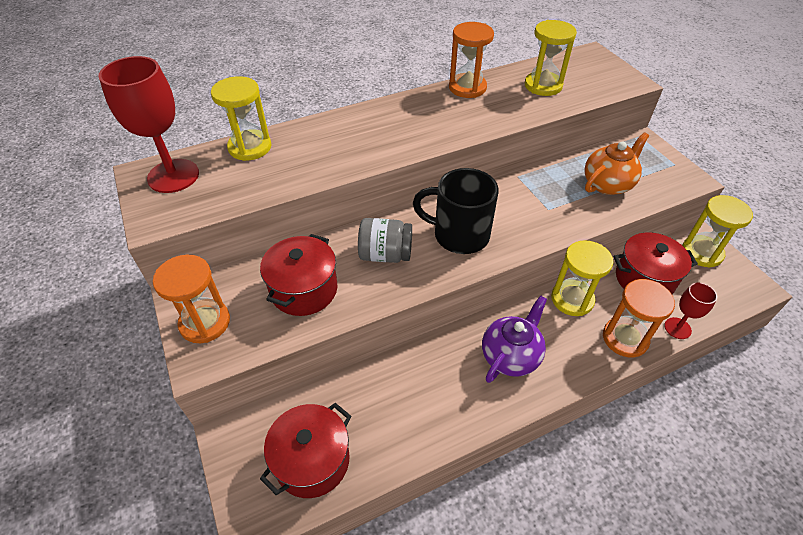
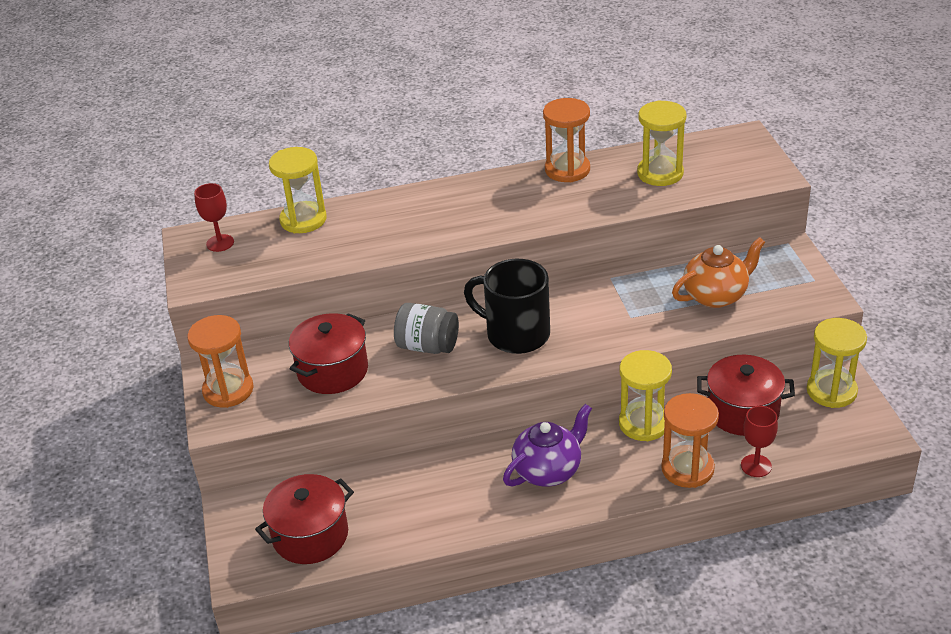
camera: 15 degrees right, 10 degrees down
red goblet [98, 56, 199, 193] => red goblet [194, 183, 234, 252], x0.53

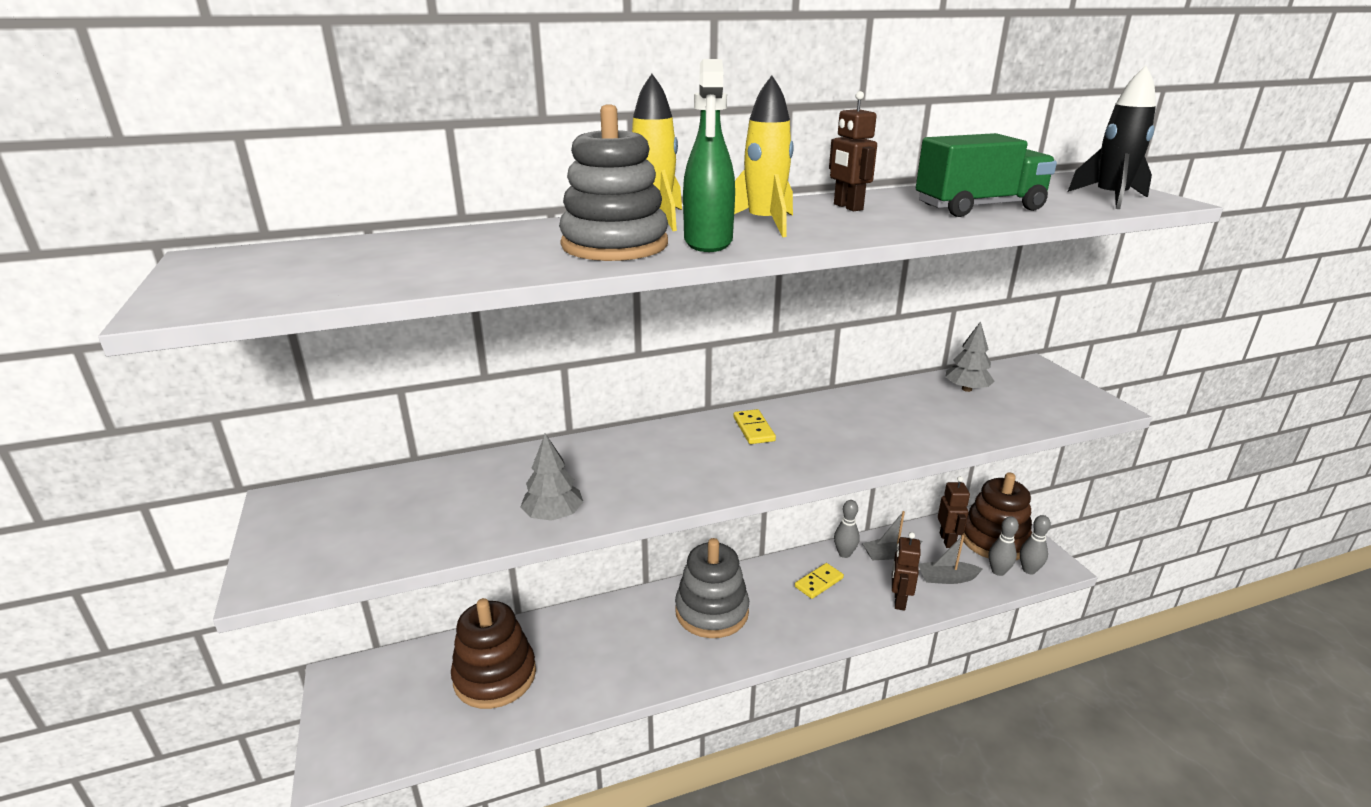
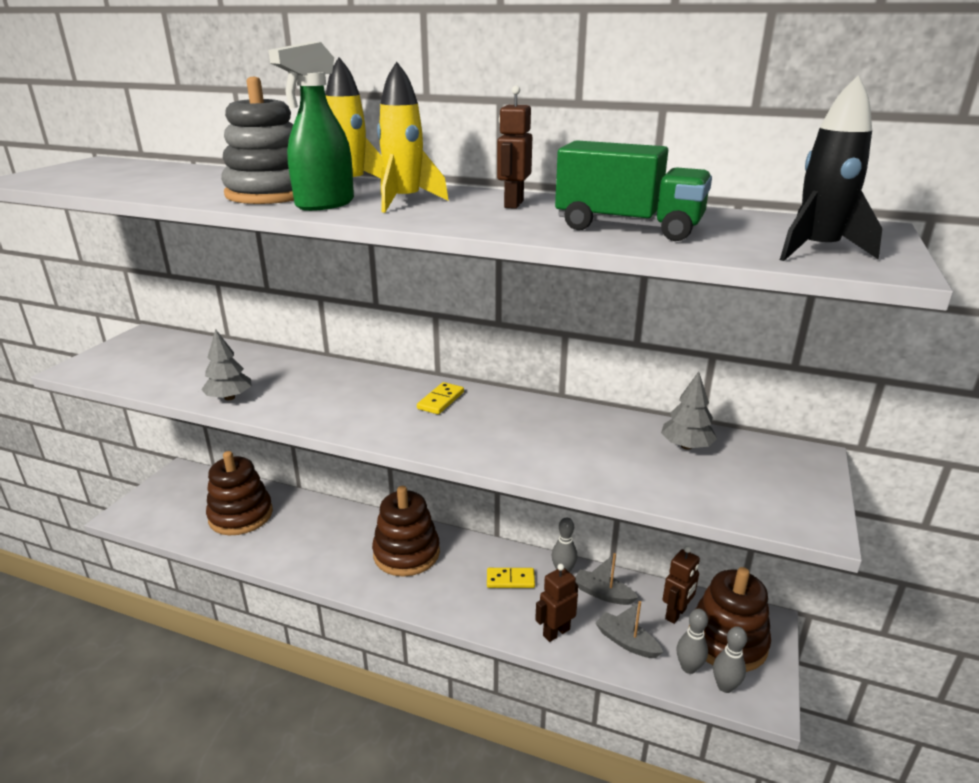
camera: 40 degrees right, 0 degrees up
grey stacking toy [675, 538, 749, 638] => brown stacking toy [372, 486, 440, 577]

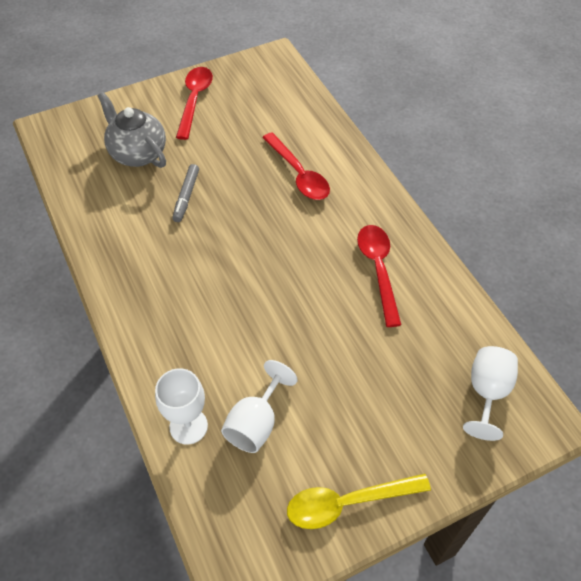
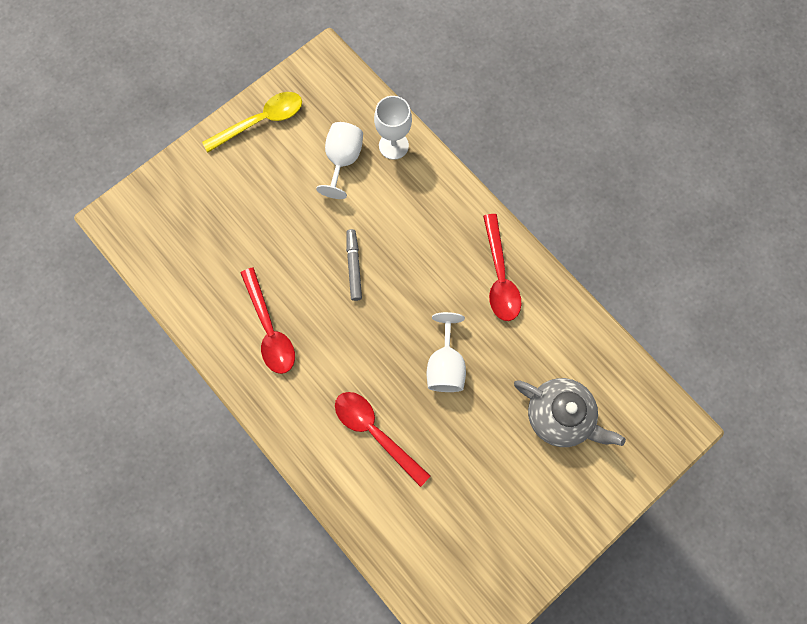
camera: 165 degrees right, 20 degrees up
grey marker [172, 164, 199, 222] => grey marker [346, 229, 362, 301], moved
red spoon [176, 67, 213, 140] => red spoon [483, 214, 521, 321], moved
white goblet [463, 346, 518, 441] => white goblet [427, 312, 466, 392], moved

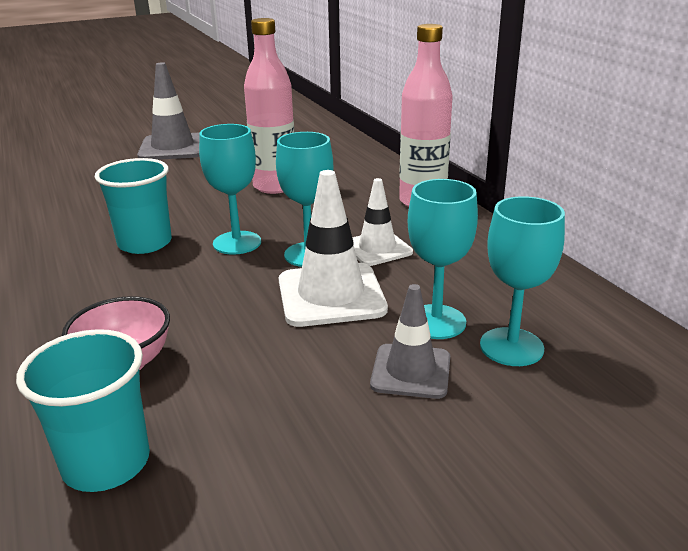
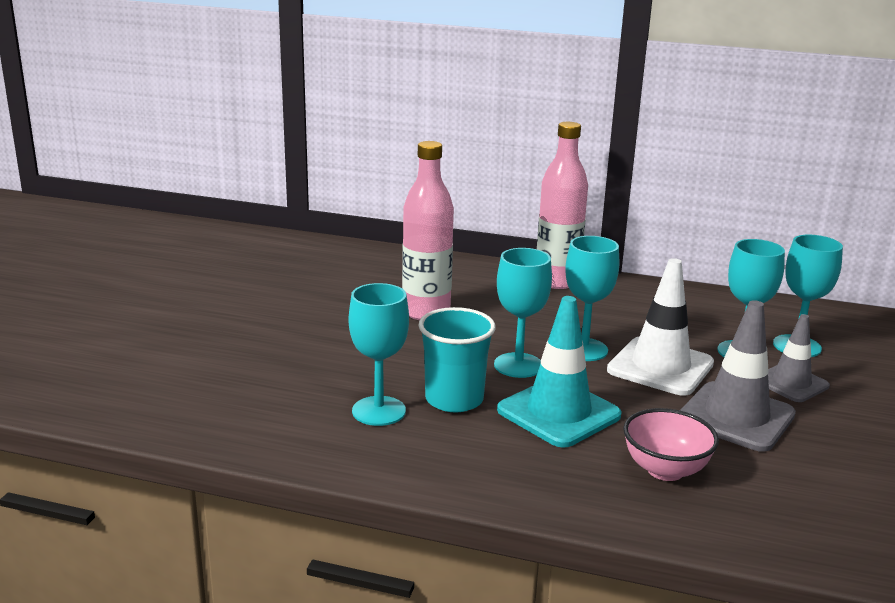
camera: 50 degrees left, 5 degrees down
turquoise cup [16, 329, 150, 492] => nothing
grey traffic cone [137, 62, 200, 160] => grey traffic cone [680, 300, 796, 452], moved
white traffic cone [352, 178, 413, 266] => nothing
nothing => turquoise goblet [349, 283, 409, 426]
nothing => turquoise traffic cone [497, 296, 622, 448]

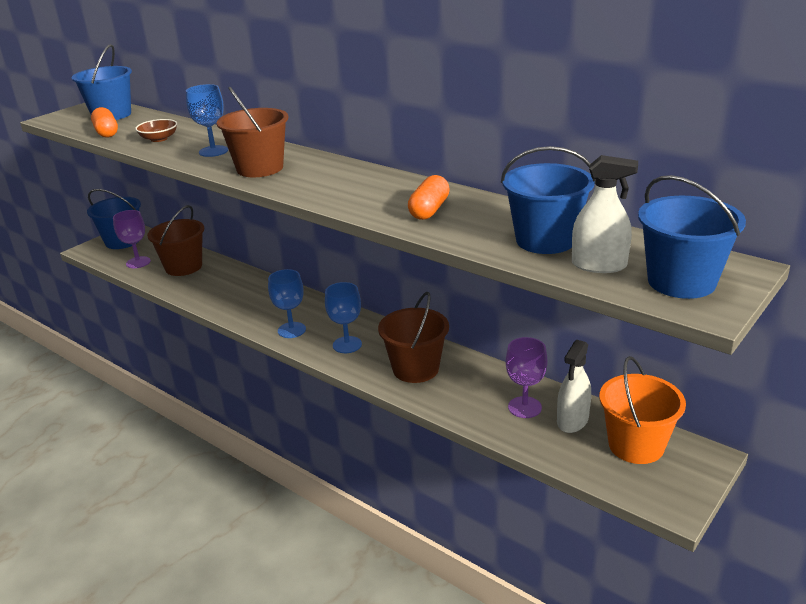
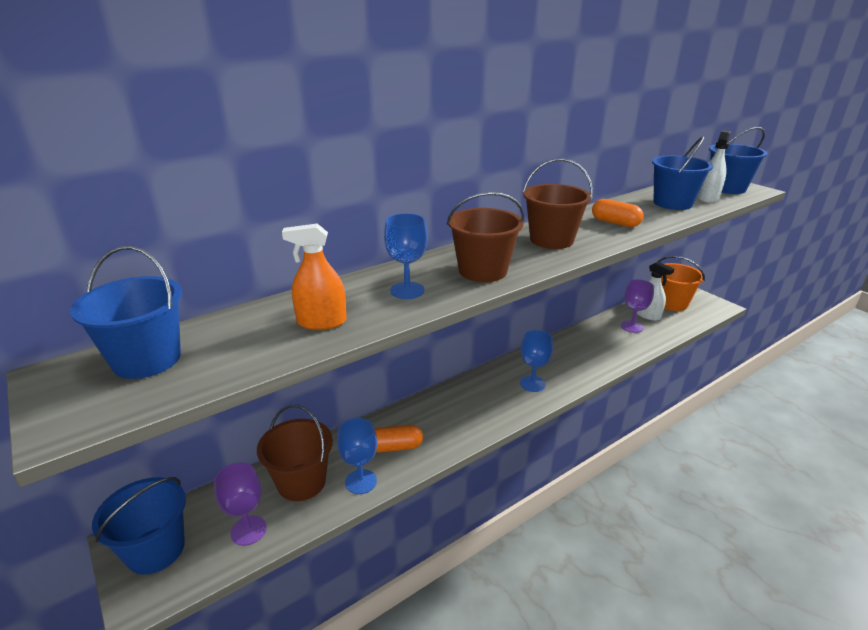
camera: 75 degrees left, 0 degrees up
orange capsule [91, 107, 118, 137] => orange capsule [375, 425, 423, 452], moved
brown bowl [135, 119, 177, 142] => orange spray bottle [282, 224, 347, 330]
blue goblet [268, 269, 306, 338] => blue goblet [337, 418, 377, 494], moved
brown bucket [378, 292, 449, 383] => brown bucket [523, 158, 593, 249], moved

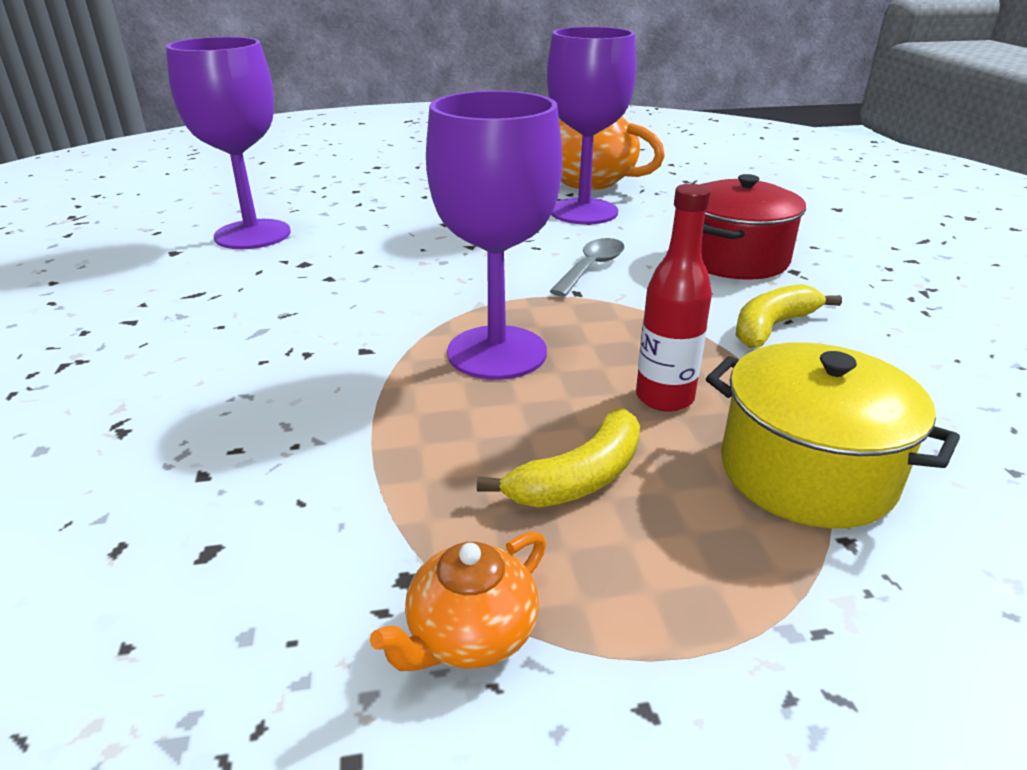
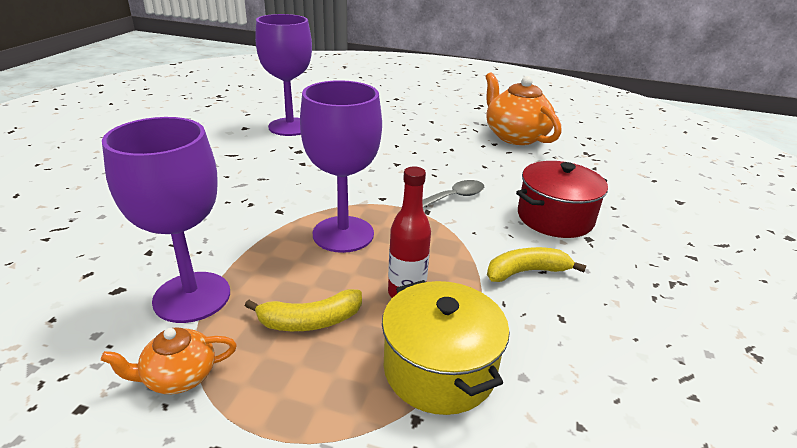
camera: 25 degrees right, 0 degrees up
purple goblet [547, 27, 637, 224] => purple goblet [102, 117, 230, 323], moved

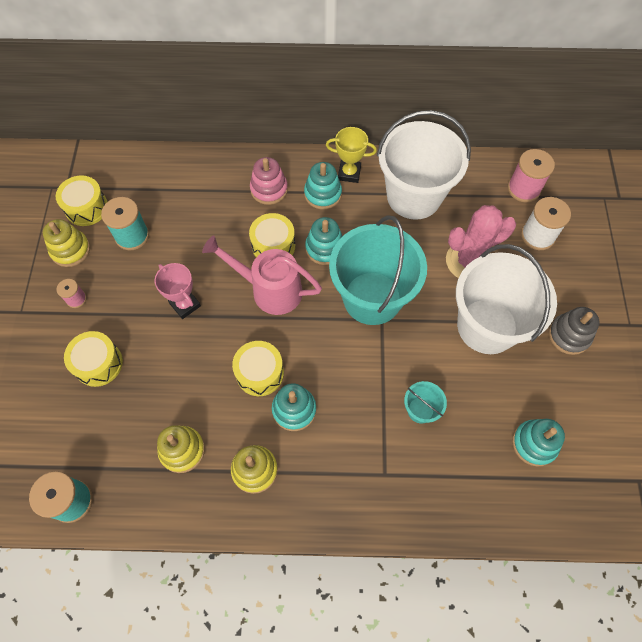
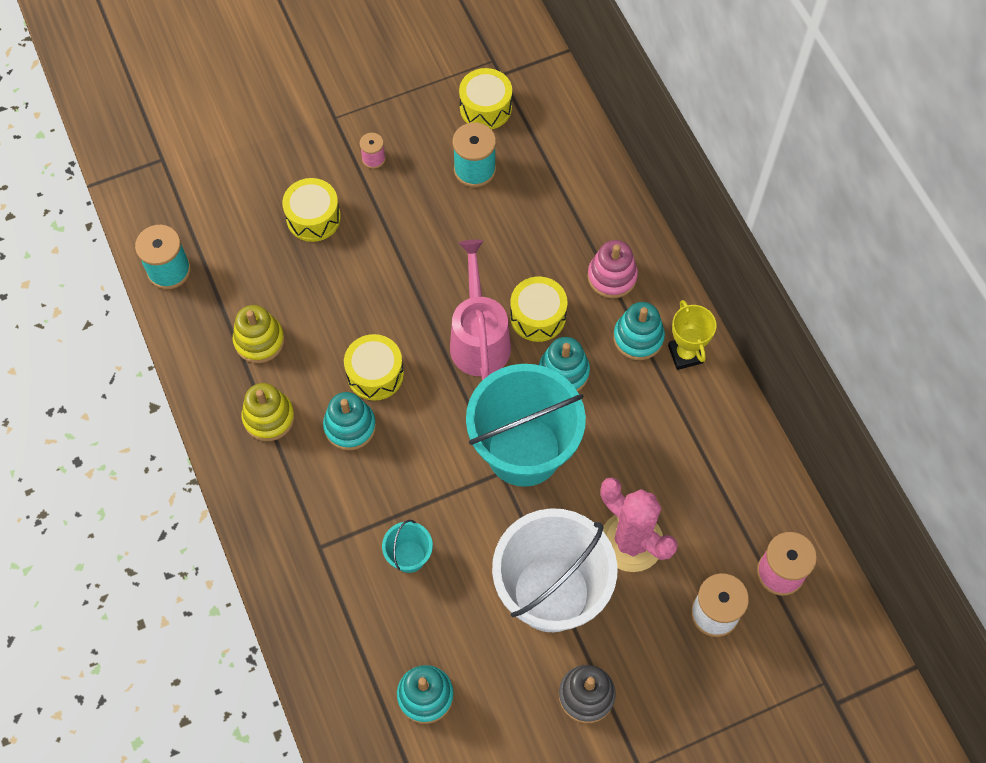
camera: 65 degrees right, 0 degrees up
yellow stacking toy [43, 219, 90, 267] => nothing
pink trophy [154, 263, 201, 319] => nothing
white bucket [377, 110, 471, 220] => nothing

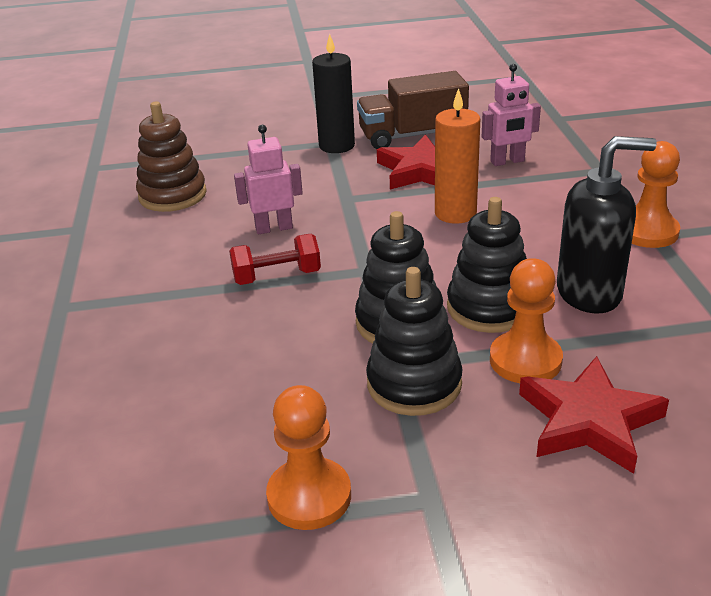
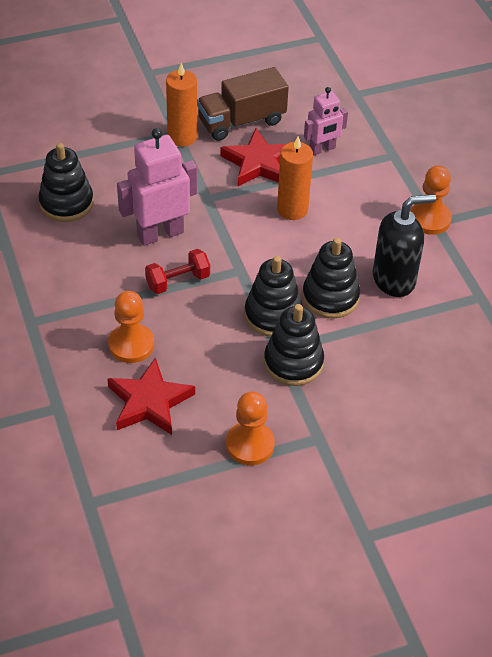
camera: 15 degrees left, 15 degrees up
brown stacking toy [136, 101, 207, 212] => black stacking toy [38, 143, 94, 222]
pink robot [234, 125, 303, 234] => pink robot [117, 128, 197, 246], x1.65
black candle [312, 34, 355, 153] => orange candle [166, 63, 197, 147]
orange pawn [490, 258, 563, 383] => orange pawn [108, 291, 154, 363], moved
red star [519, 356, 669, 474] => red star [107, 357, 195, 435], moved

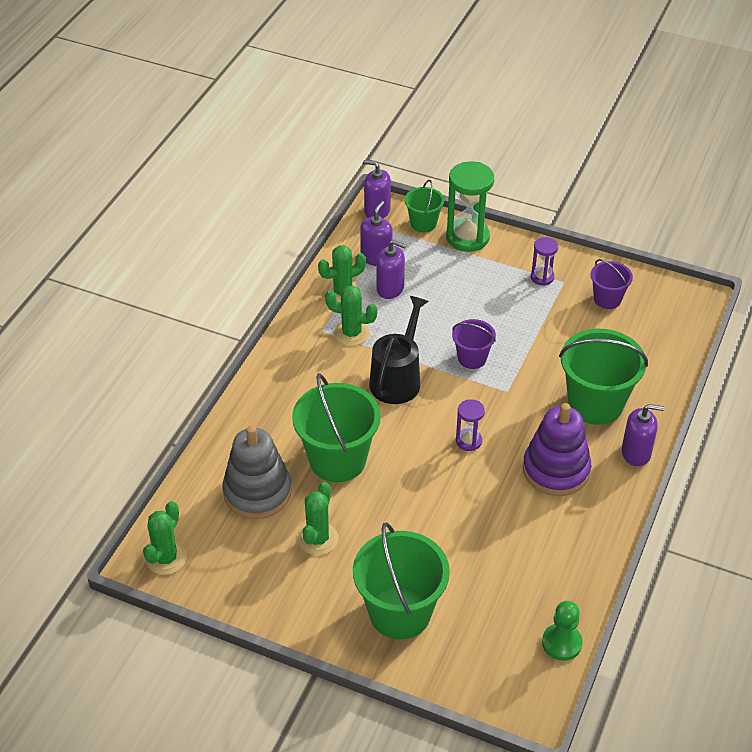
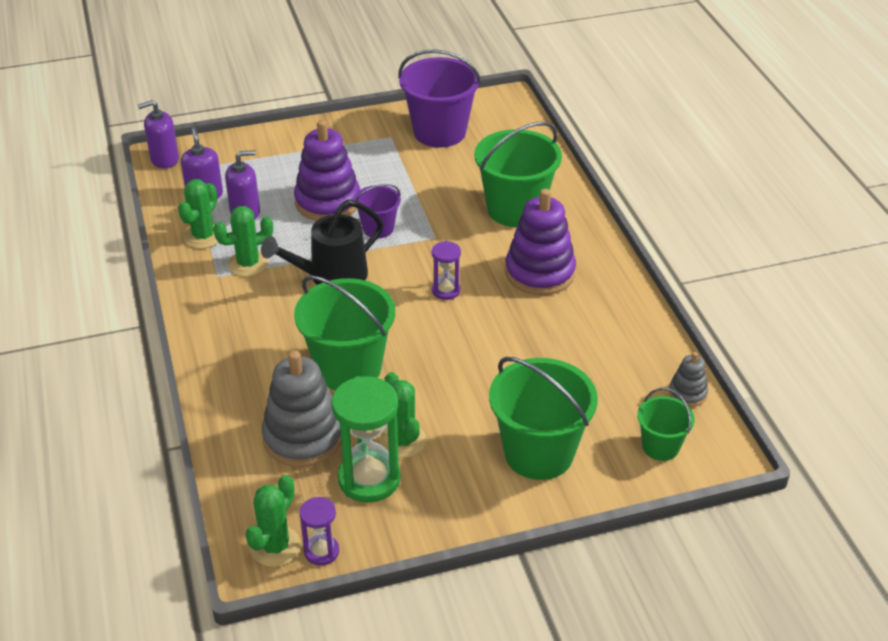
camera: 40 degrees left, 5 degrees down
green cactus [143, 501, 187, 575] => green cactus [246, 475, 301, 567], 45 degrees clockwise
black watering can [369, 296, 429, 404] => black watering can [261, 200, 383, 285], 105 degrees counterclockwise
green bucket [405, 180, 444, 232] => green bucket [637, 387, 695, 461], moved
green hourglass [446, 161, 494, 252] => green hourglass [331, 376, 401, 503], moved
purple hourglass [531, 237, 558, 286] => purple hourglass [299, 497, 339, 566], moved
green pawn [542, 601, 582, 661] => grey stacking toy [669, 352, 708, 407]
purple bucket [590, 259, 633, 309] => purple bucket [398, 50, 481, 148], x1.86
purple soap dispenser [622, 404, 664, 466] => nothing
nothing => purple stacking toy [294, 120, 360, 221]

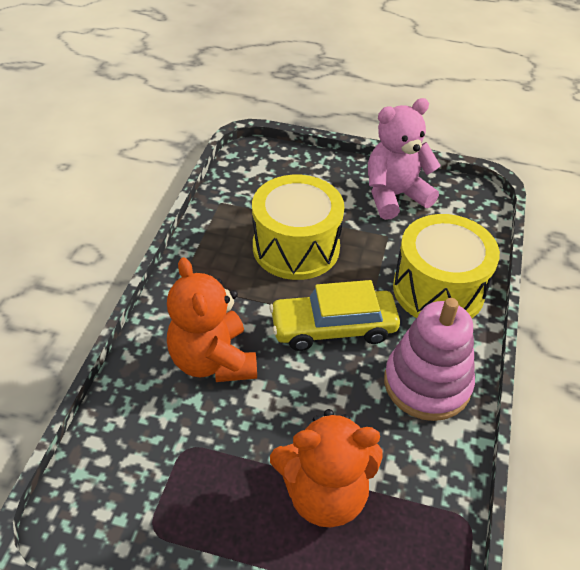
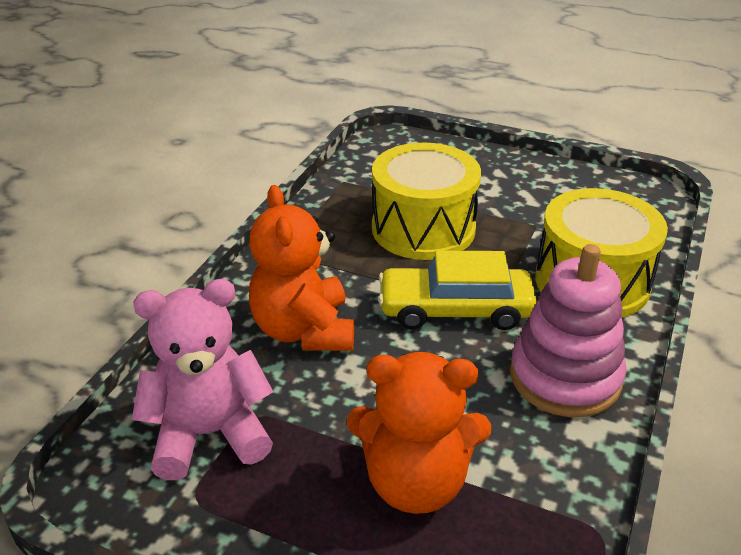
camera: 10 degrees right, 10 degrees down
pink teddy bear [368, 98, 441, 220] => pink teddy bear [132, 279, 273, 480], moved

